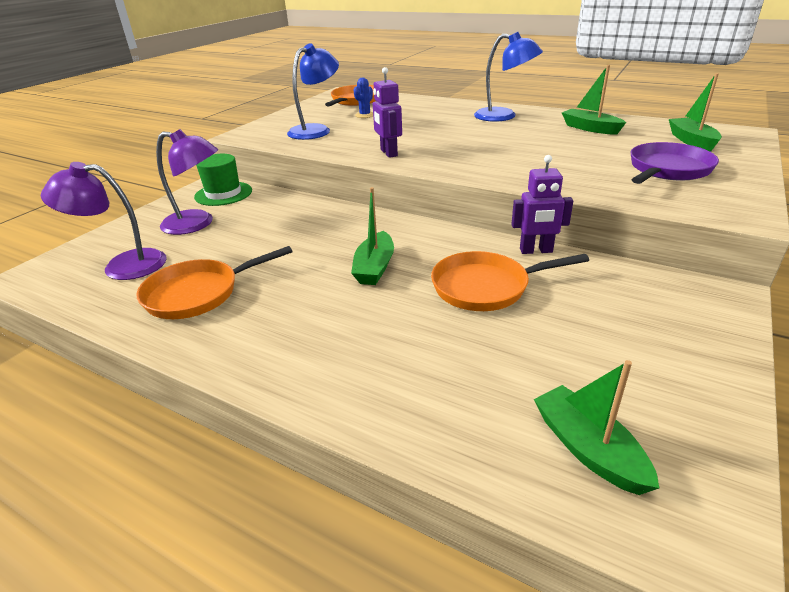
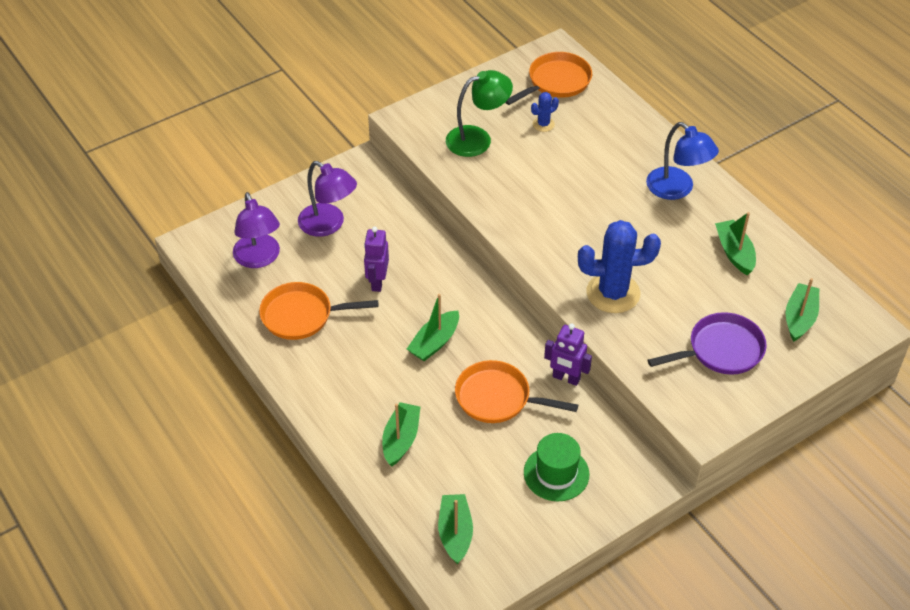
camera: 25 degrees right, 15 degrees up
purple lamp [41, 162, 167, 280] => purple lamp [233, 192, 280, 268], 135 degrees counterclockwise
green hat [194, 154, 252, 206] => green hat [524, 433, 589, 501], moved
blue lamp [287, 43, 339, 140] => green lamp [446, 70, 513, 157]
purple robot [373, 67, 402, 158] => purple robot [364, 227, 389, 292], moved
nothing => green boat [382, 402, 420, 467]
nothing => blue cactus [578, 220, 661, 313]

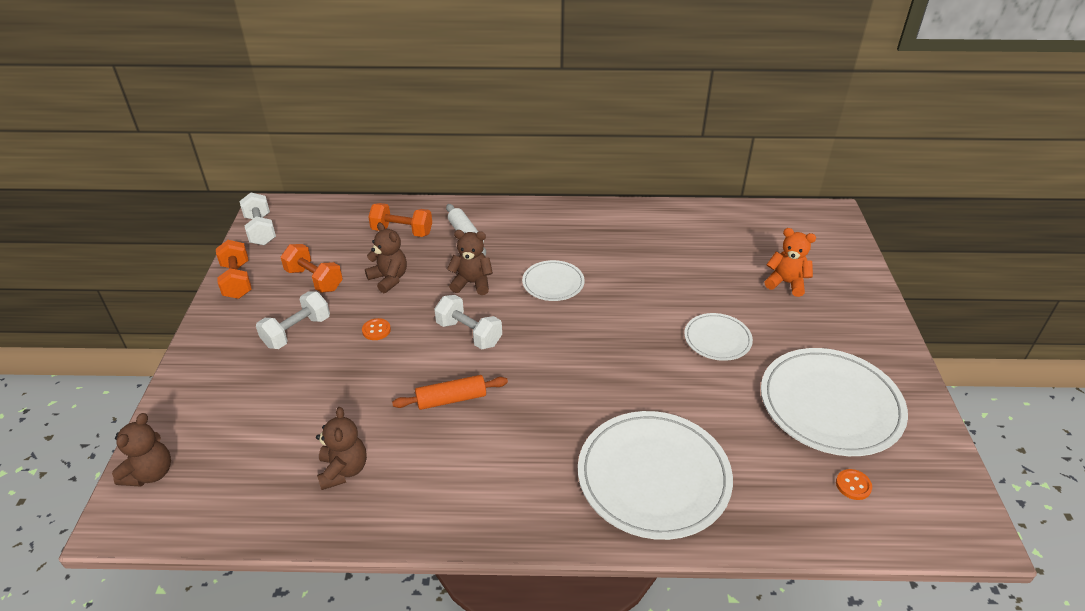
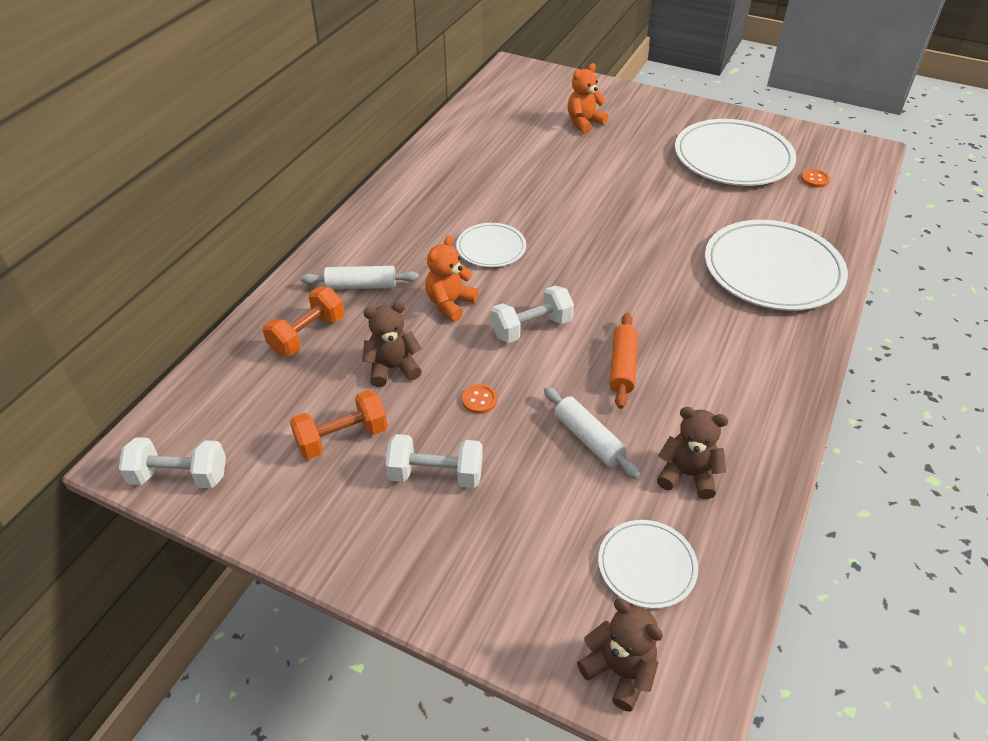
camera: 65 degrees left, 5 degrees up
orange dumbbell [216, 240, 252, 299] => nothing
white dumbbell [256, 292, 330, 349] => white dumbbell [385, 434, 483, 488], 60 degrees counterclockwise
brown teddy bear [447, 230, 493, 295] => orange teddy bear [425, 235, 478, 322]
white plate [684, 313, 753, 361] => white plate [598, 520, 698, 609], moved
nothing => white rolling pin [544, 387, 641, 479]

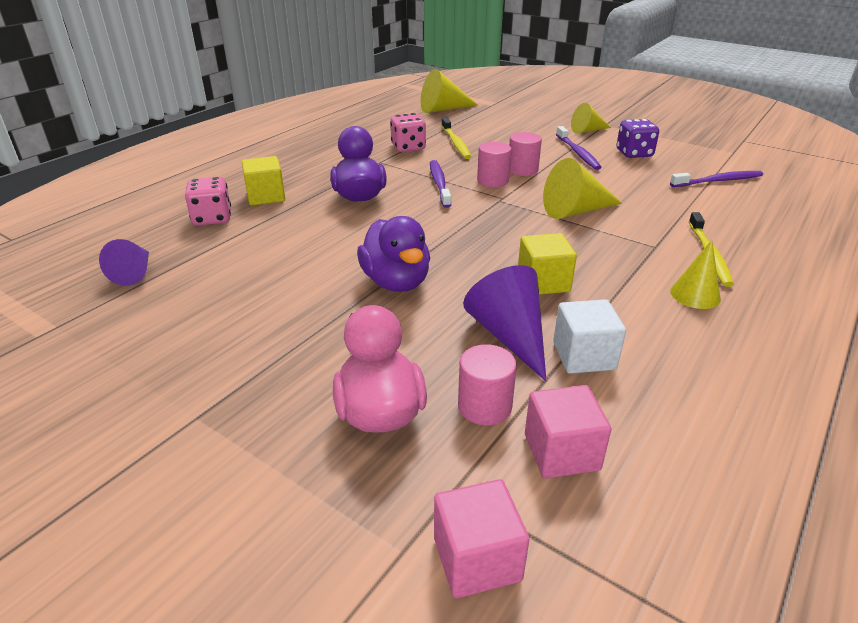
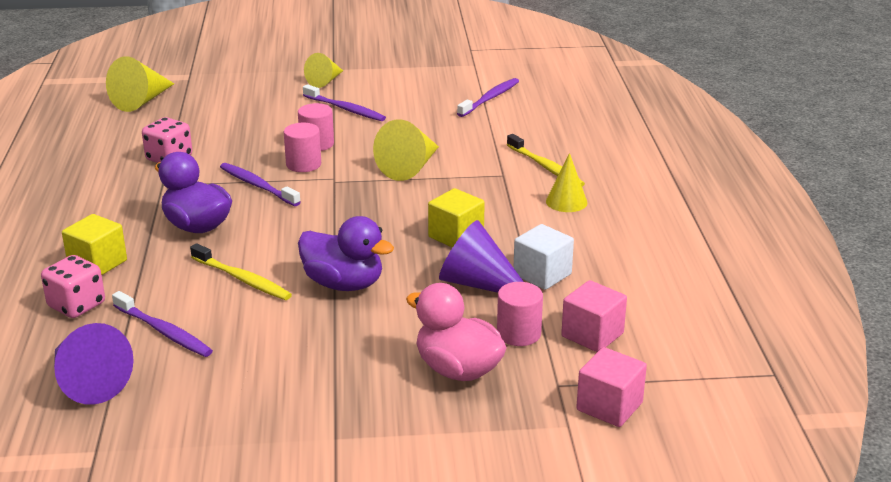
camera: 40 degrees left, 5 degrees down
purple cone [99, 239, 149, 286] => purple cone [54, 323, 134, 405], x1.52
yellow toothbrush [442, 118, 471, 159] => yellow toothbrush [190, 243, 292, 300], moved
purple dice [616, 119, 659, 158] => nothing
nothing => purple toothbrush [112, 291, 213, 357]

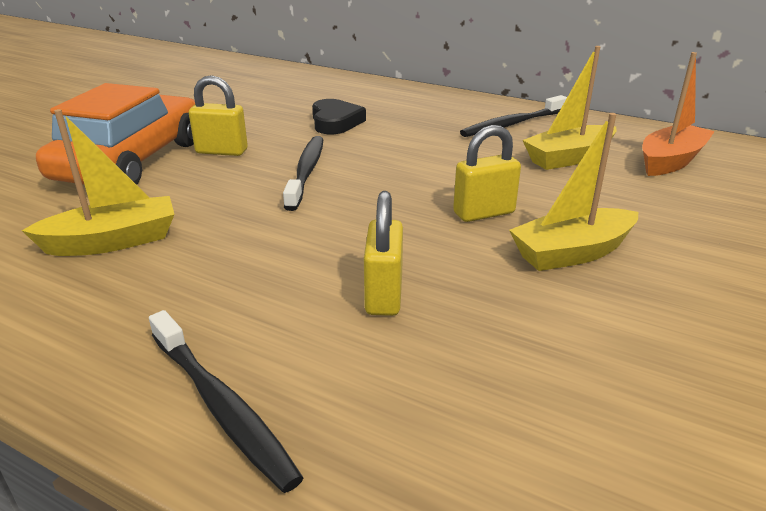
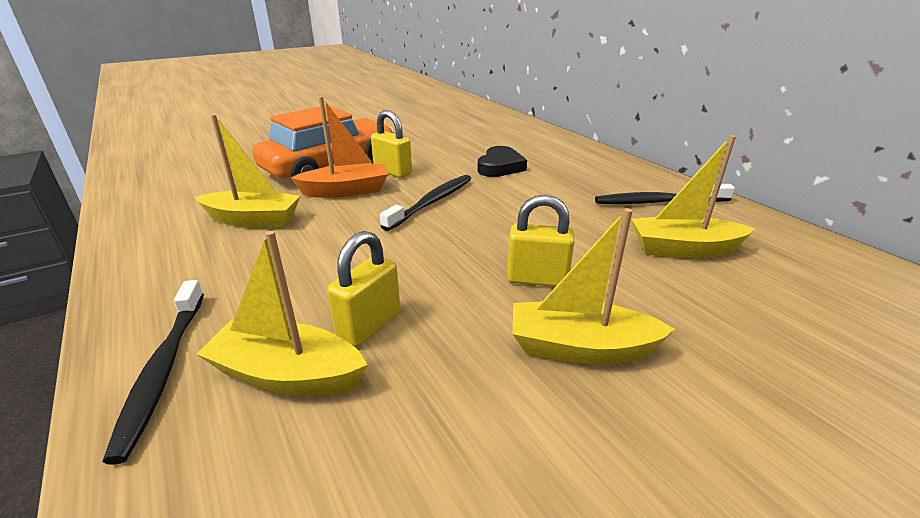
camera: 30 degrees right, 0 degrees up
orange boat [642, 52, 715, 176] => orange boat [291, 96, 388, 198], moved
nothing => yellow boat [197, 231, 367, 395]

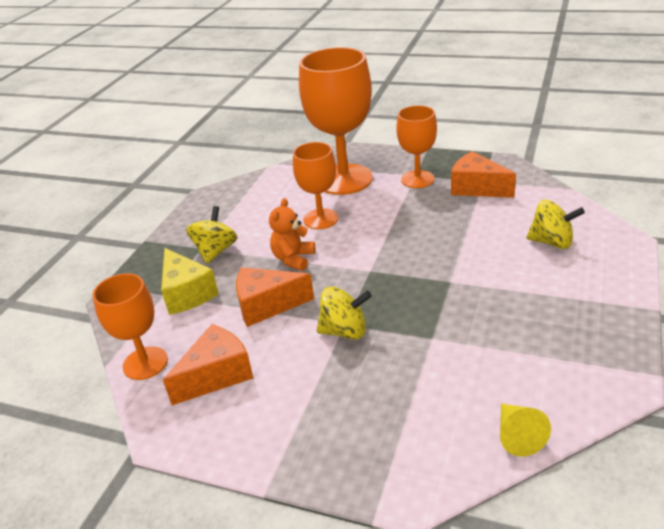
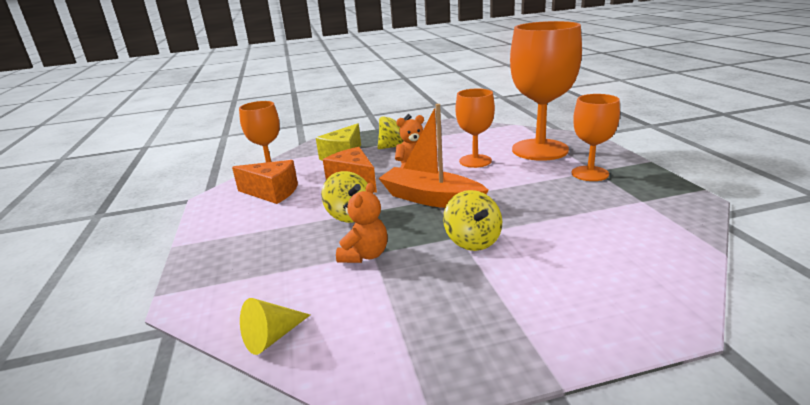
camera: 55 degrees right, 10 degrees down
orange cheese [451, 151, 516, 198] => nothing
yellow spinning top [527, 200, 585, 249] => yellow spinning top [443, 190, 502, 251], moved
nothing => orange teddy bear [336, 183, 387, 263]
nothing => orange boat [379, 104, 489, 208]

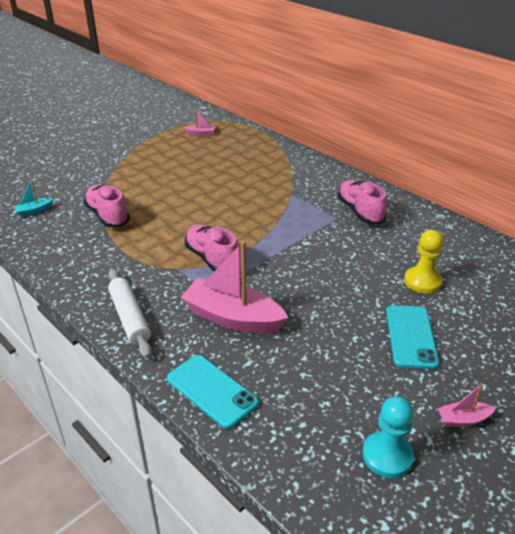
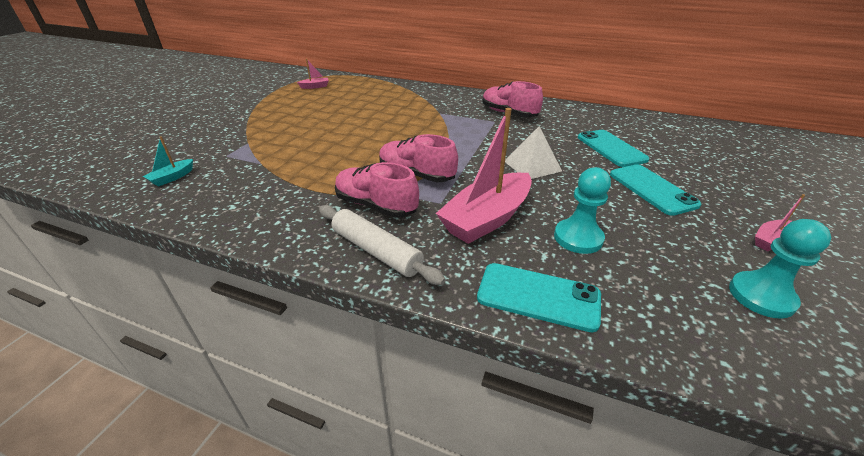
camera: 25 degrees left, 0 degrees up
pink shoe [84, 184, 130, 227] => pink shoe [335, 162, 419, 218], moved
pink boat [180, 241, 288, 334] => pink boat [436, 108, 532, 244], 45 degrees counterclockwise
yellow pawn [404, 230, 443, 294] => turquoise phone [578, 130, 649, 167]
nothing => white pyramid [505, 126, 562, 179]
nothing => turquoise pawn [554, 167, 611, 254]

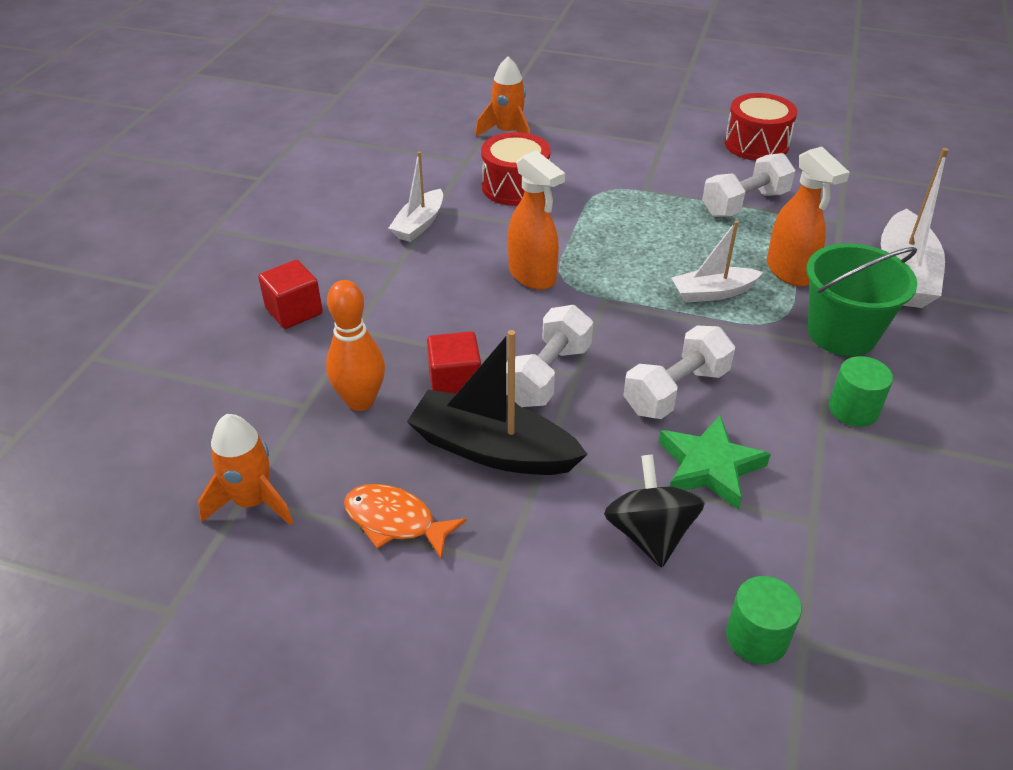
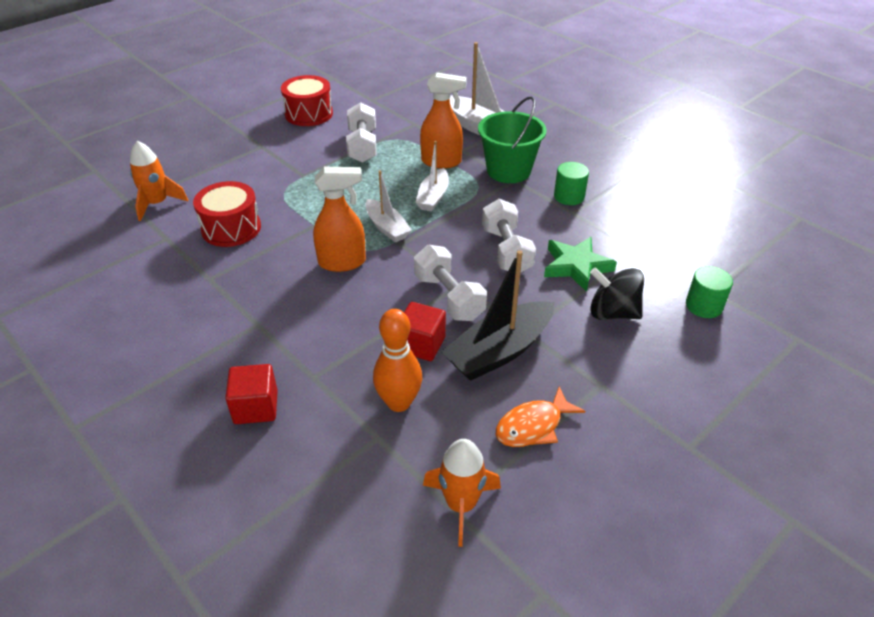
camera: 60 degrees left, 0 degrees up
white boat [389, 151, 443, 242] => white boat [366, 170, 412, 243], moved

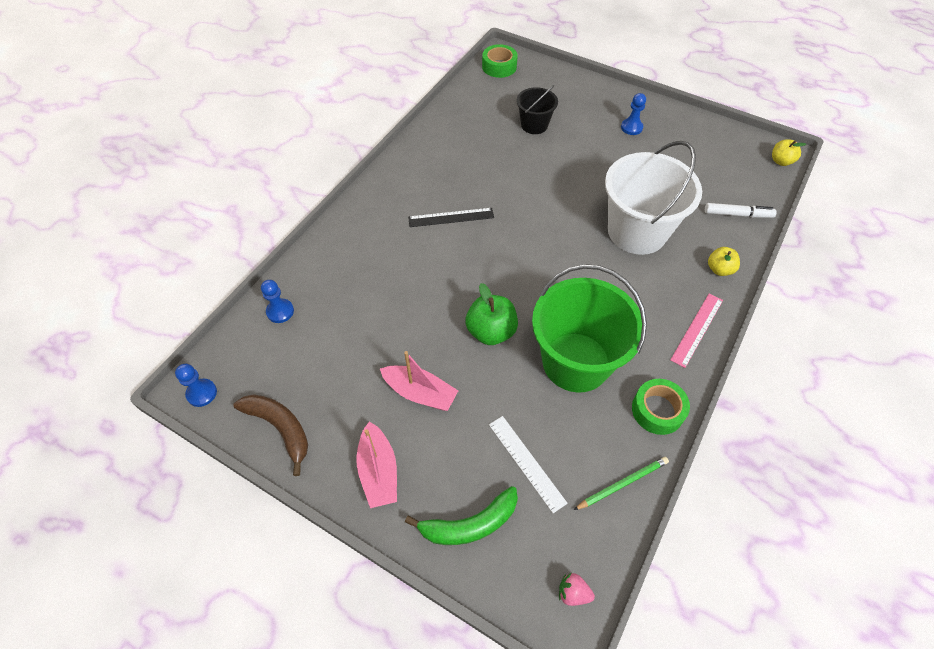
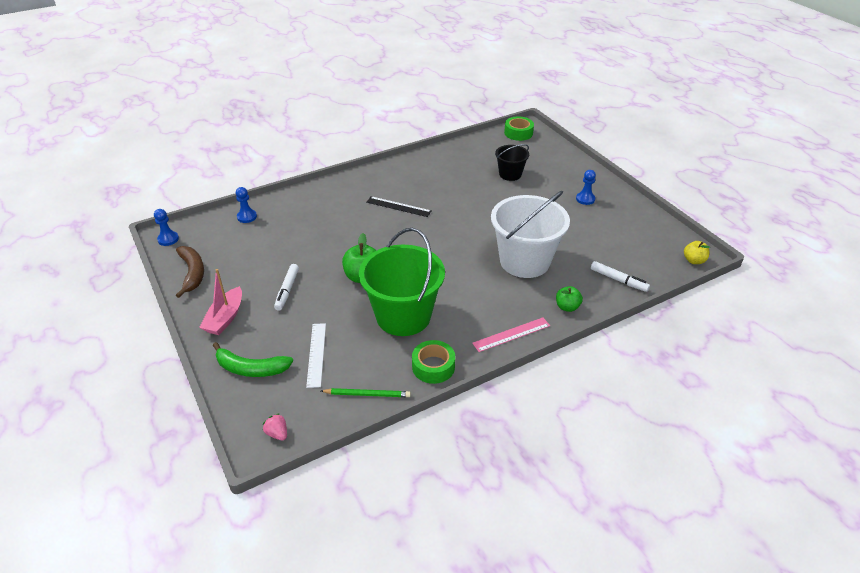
camera: 30 degrees right, 15 degrees down
pink boat [380, 351, 458, 411] => white marker [274, 264, 299, 311]
yellow apple [708, 247, 740, 276] => green apple [556, 286, 583, 312]

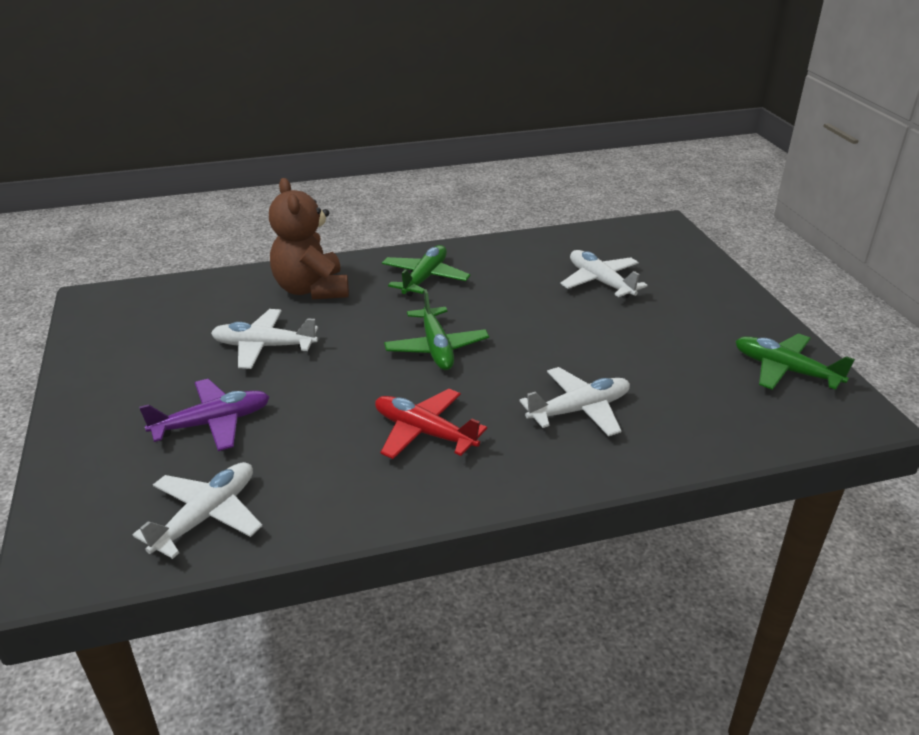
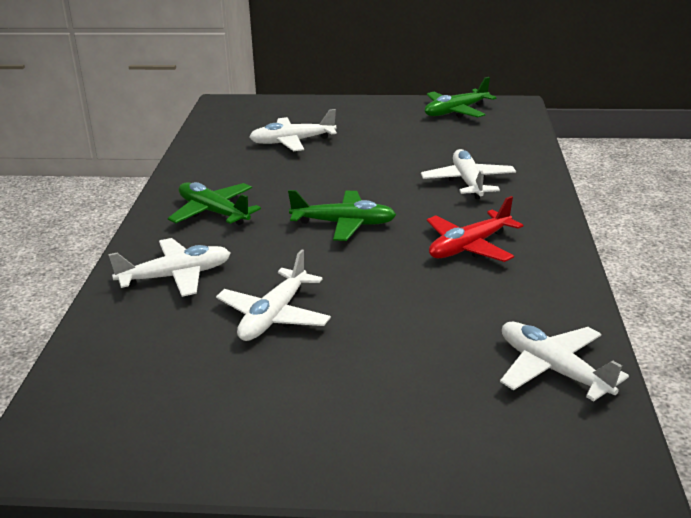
camera: 70 degrees left, 5 degrees down
purple plane [139, 379, 270, 451] => nothing
brown teddy bear [269, 178, 349, 300] => white plane [108, 238, 231, 297]

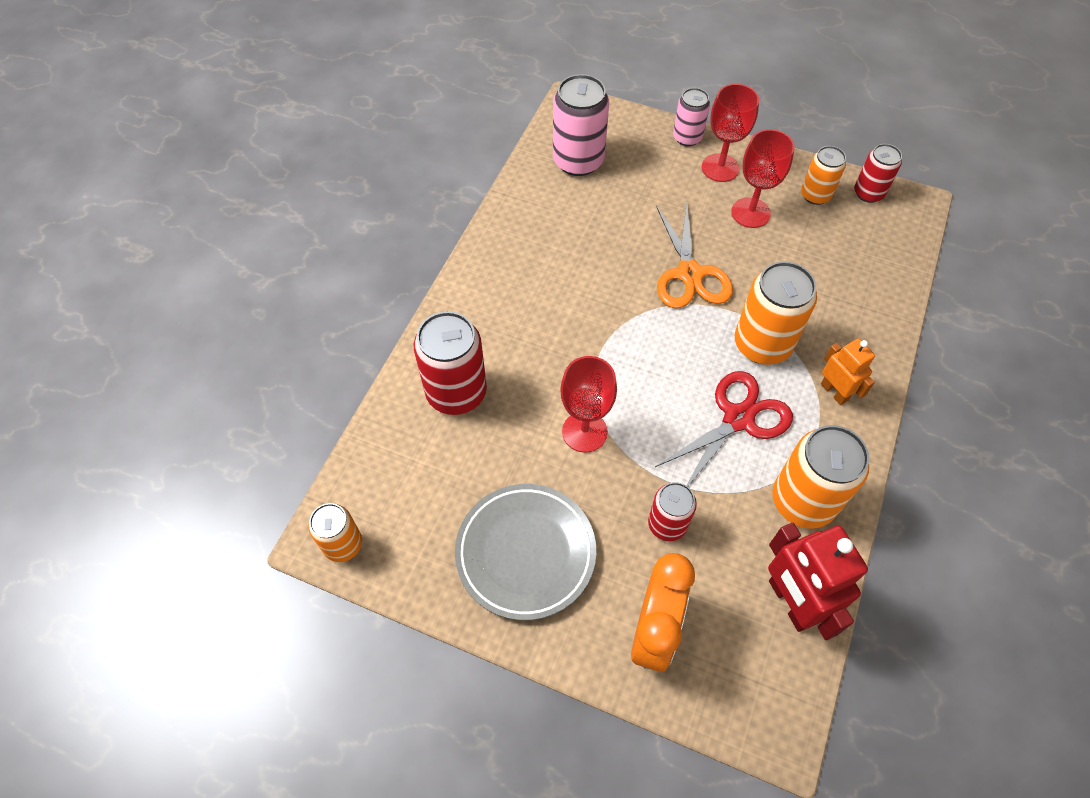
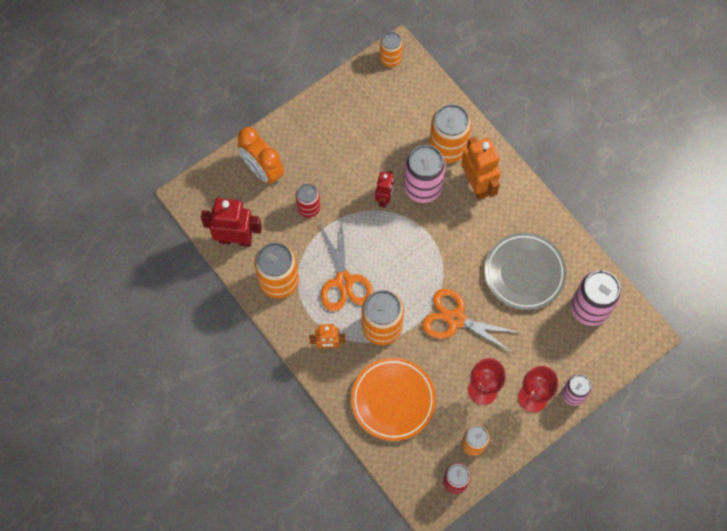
camera: 120 degrees right, 10 degrees up
red can [414, 311, 487, 415] => orange can [429, 104, 472, 163]
grey plate [455, 484, 596, 620] => grey plate [485, 233, 567, 310], moved
red goblet [560, 356, 617, 452] => red robot [375, 171, 395, 208]
red scissors [655, 371, 793, 486] => orange scissors [321, 222, 373, 311]
nothing => orange plate [351, 358, 436, 441]
nothing => pink can [404, 145, 446, 203]
nothing => orange robot [461, 137, 501, 200]

